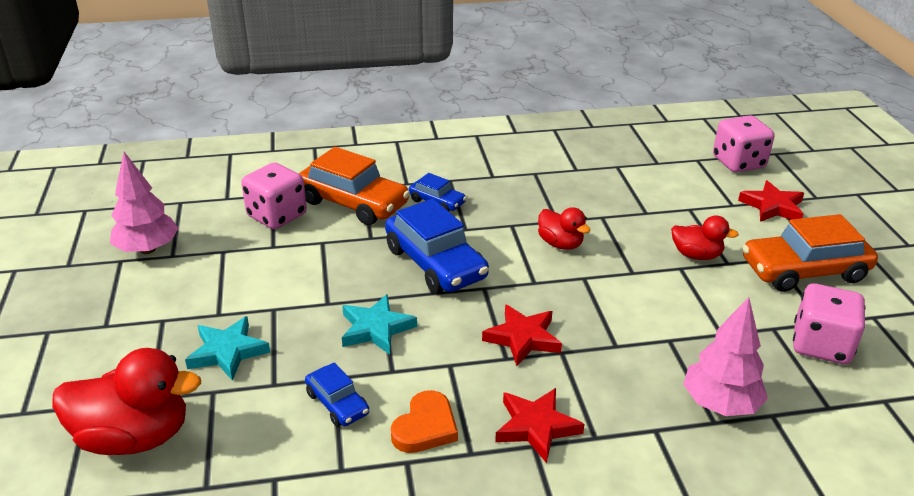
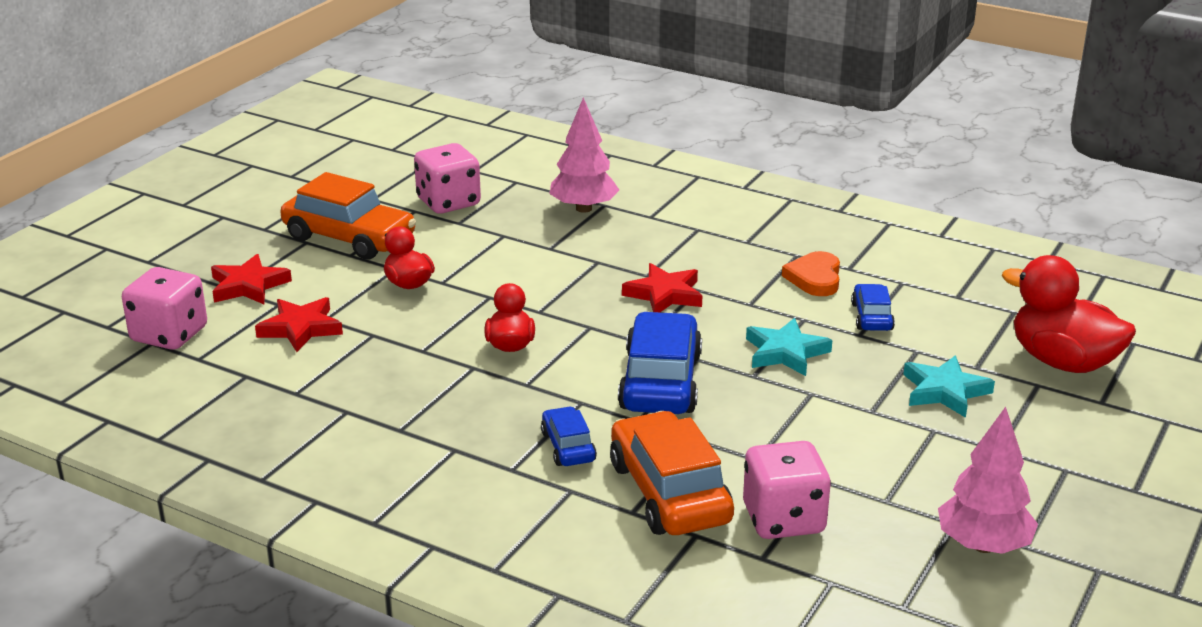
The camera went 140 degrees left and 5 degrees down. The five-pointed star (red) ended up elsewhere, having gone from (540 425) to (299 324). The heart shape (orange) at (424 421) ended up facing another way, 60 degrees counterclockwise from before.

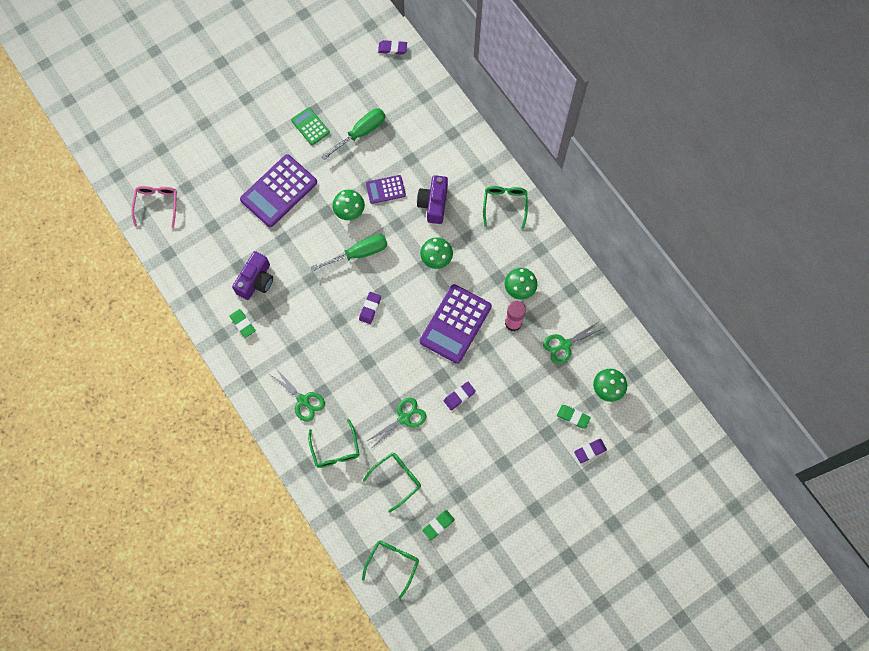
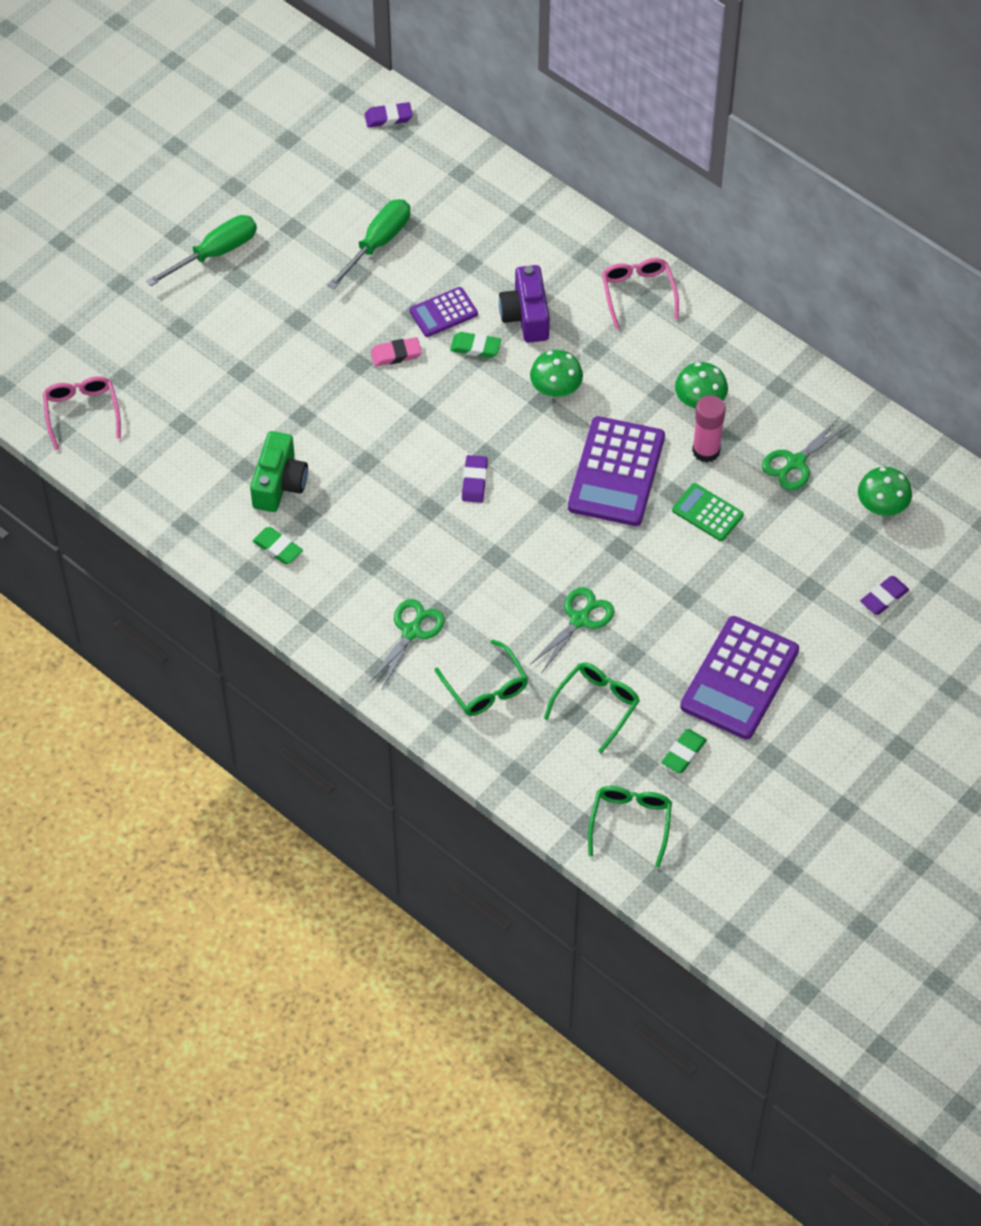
The camera went 15 degrees left and 15 degrees down. The hand screwdriver (emerald) ended up elsewhere, having gone from (349 252) to (201 250). What was the camera (purple) at (252 275) turned into the camera (emerald) at (279 471). The pair of scissors (emerald) at (298 396) ended up facing another way, 90 degrees counterclockwise from before. Where the fungus (emerald) stood at (349 205), the eraser (rosy) came to stand at (396 351). The eraser (emerald) ended up elsewhere, having gone from (574 417) to (475 345). What was the spectacles (emerald) at (505 207) turned into the spectacles (rosy) at (640 293). The adding machine (emerald) ended up elsewhere, having gone from (310 126) to (708 512). The adding machine (purple) ended up elsewhere, having gone from (278 190) to (739 677). The second view lost the eraser (purple) at (460 396).

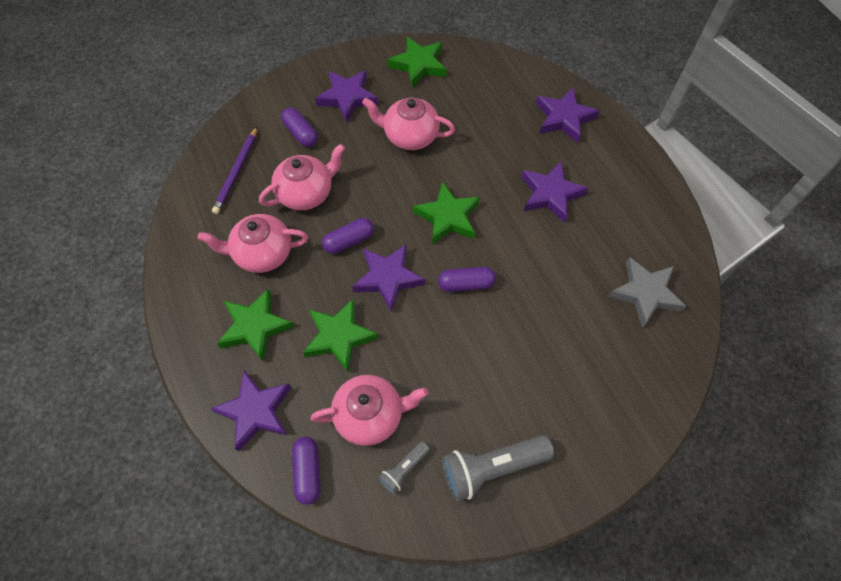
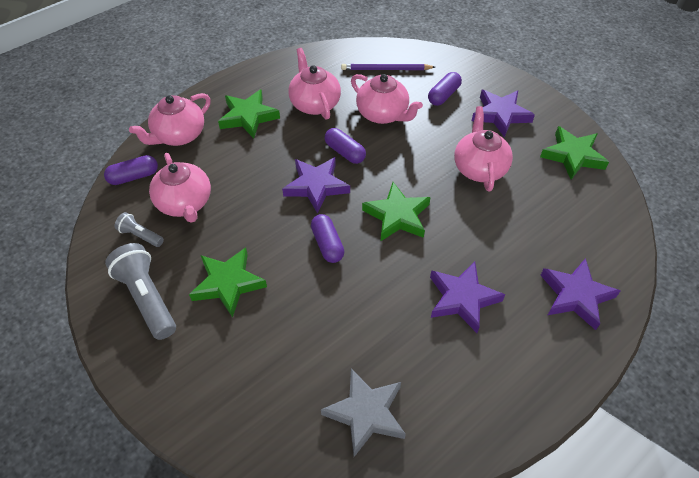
The camera went 75 degrees right and 10 degrees down. Where the five-pointed star (purple) stood at (250 411), the china teapot (rosy) came to stand at (170 119). The five-pointed star (emerald) ended up elsewhere, having gone from (341 335) to (228 282).

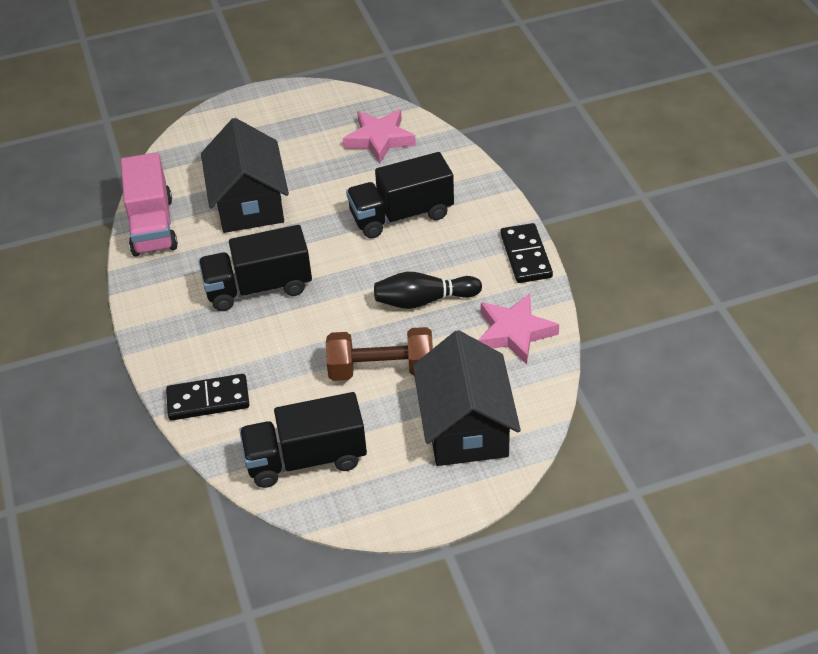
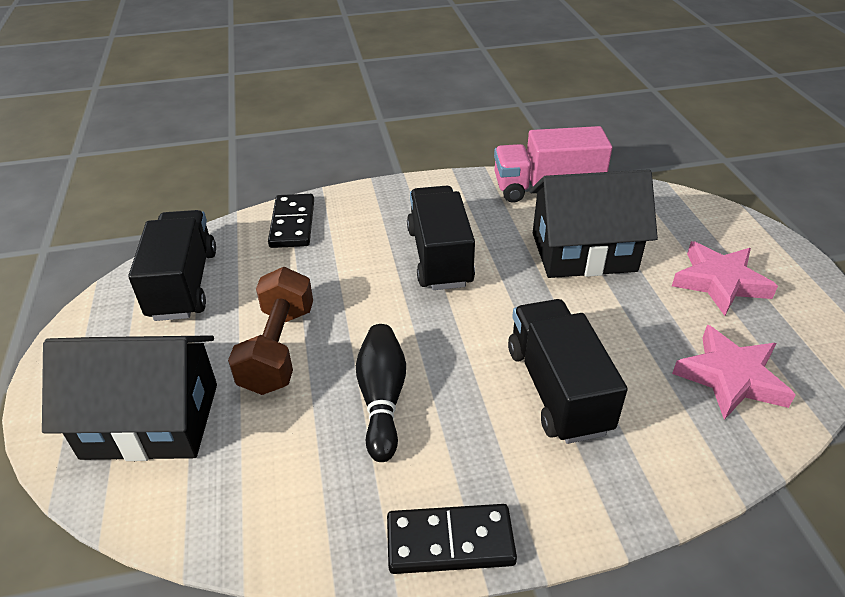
The camera went 95 degrees right and 5 degrees down. The five-pointed star (rosy) ended up elsewhere, having gone from (518 329) to (725 278).

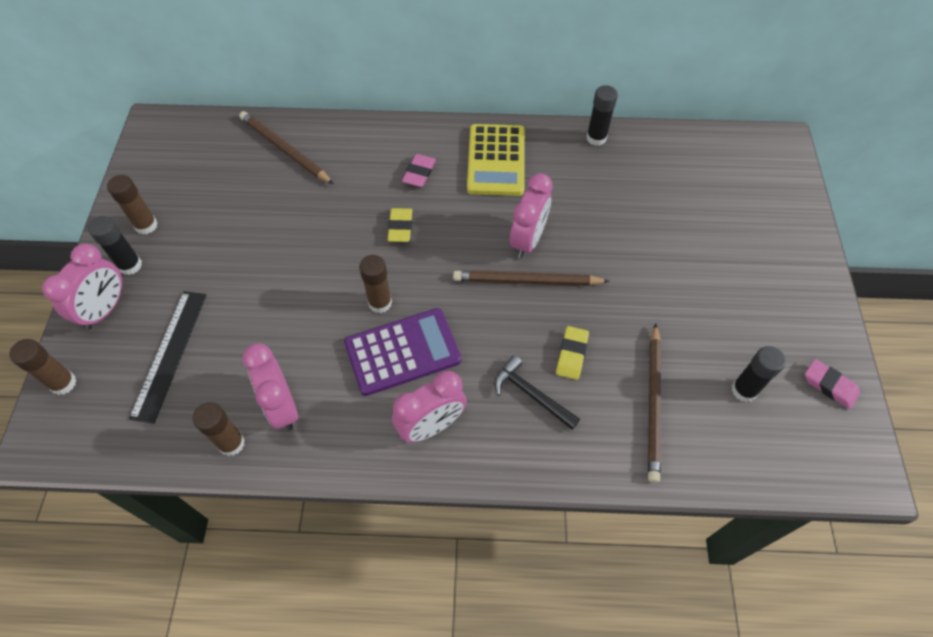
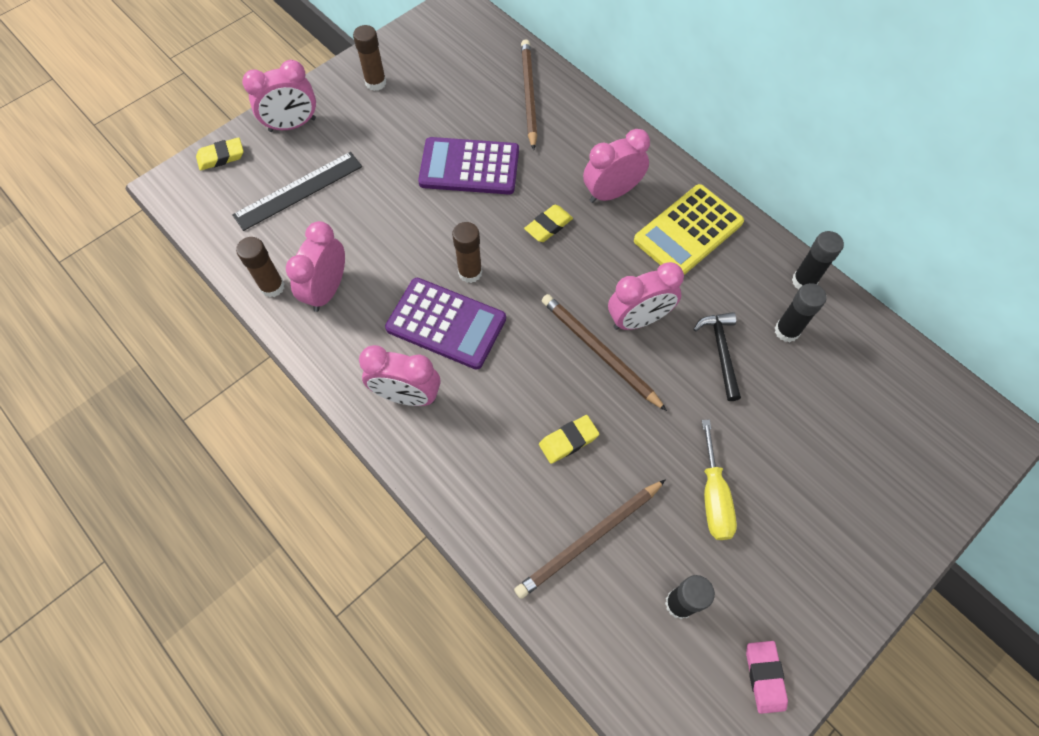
The camera went 45 degrees right and 5 degrees up. Where the glue (brown) stood at (43 367), the eraser (golden) came to stand at (219 154). The second view gained the adding machine (purple) at (468 165). Where the eraser (rosy) stood at (419 170), the clock (rosy) came to stand at (616 166). The carpenter's hammer (ebony) ended up elsewhere, having gone from (537 392) to (717 356). The second view gained the hand screwdriver (golden) at (719 480). The glue (ebony) ended up elsewhere, having gone from (115 245) to (801 312).

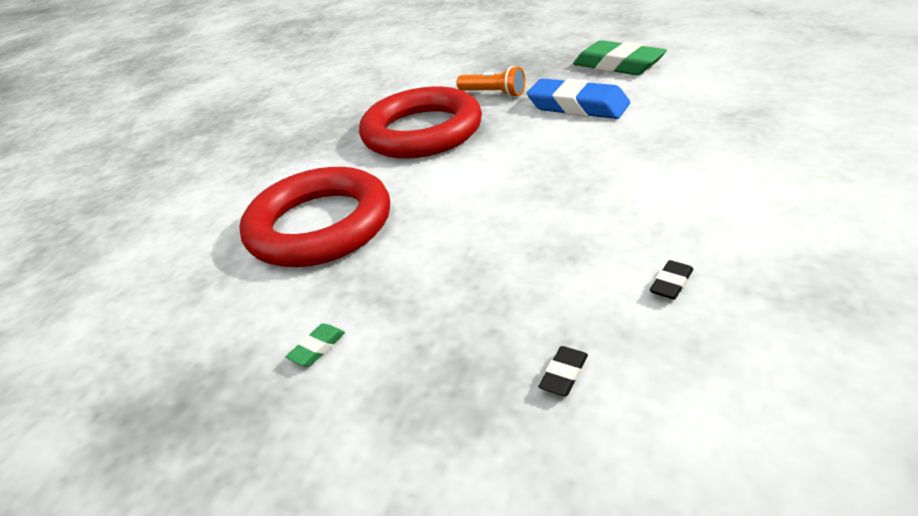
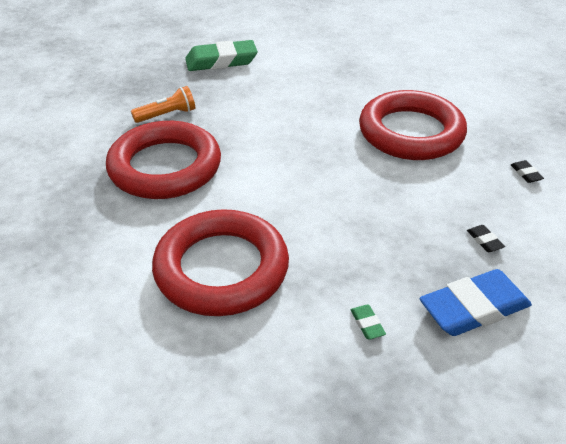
The camera went 60 degrees left and 5 degrees up. The second view gained the hoop (red) at (413 125). The eraser (royal blue) ended up elsewhere, having gone from (578 99) to (476 302). The eraser (ebony) ended up elsewhere, having gone from (671 280) to (527 171).

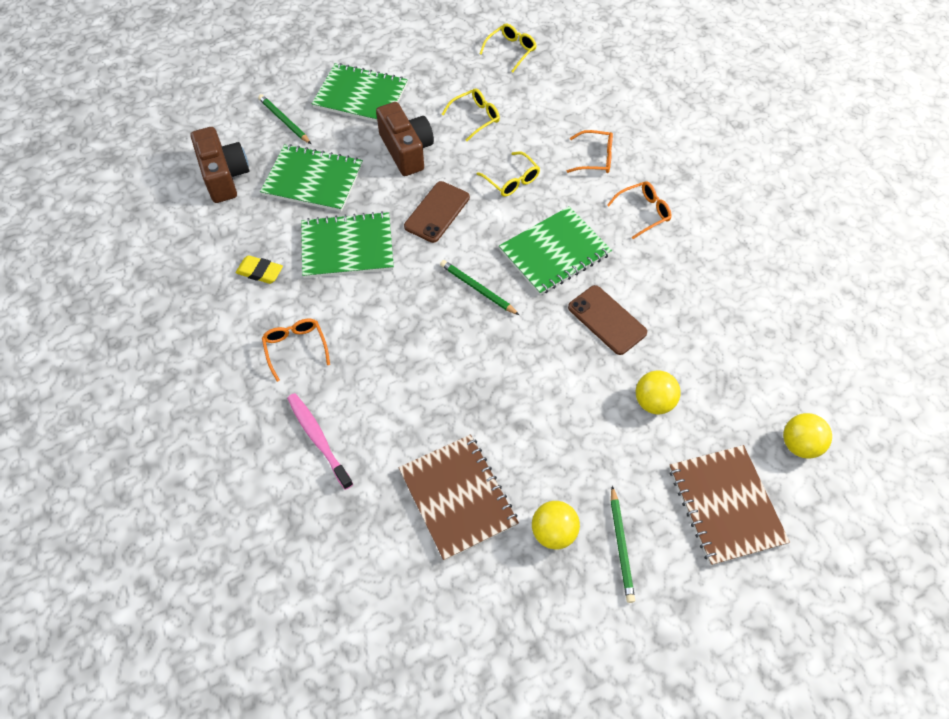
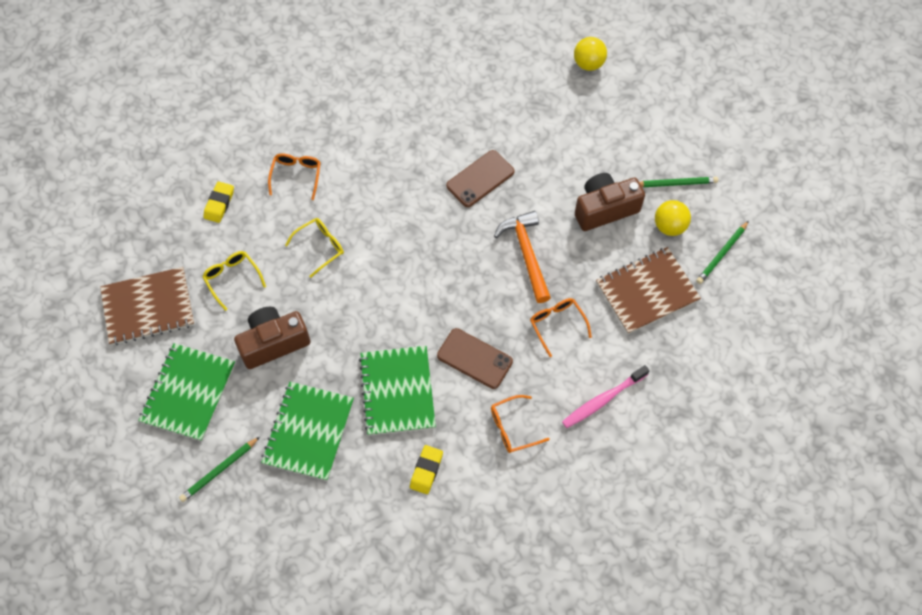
The camera went 90 degrees left and 5 degrees up. The notepad (brown) ended up elsewhere, having gone from (729 505) to (147 306). The second view gained the eraser (golden) at (218 202). The smartphone (brown) ended up elsewhere, having gone from (437 212) to (475 358). The second view gained the carpenter's hammer (orange) at (522 257). The spectacles (orange) ended up elsewhere, having gone from (639 210) to (561 327). The camera (brown) ended up elsewhere, having gone from (220 165) to (610 202). The wooden pencil (emerald) ended up elsewhere, having gone from (479 287) to (722 252). The second view lost the spectacles (golden) at (508 48). The second view lost the notepad (emerald) at (555 250). The second view lost the ball (golden) at (658 392).

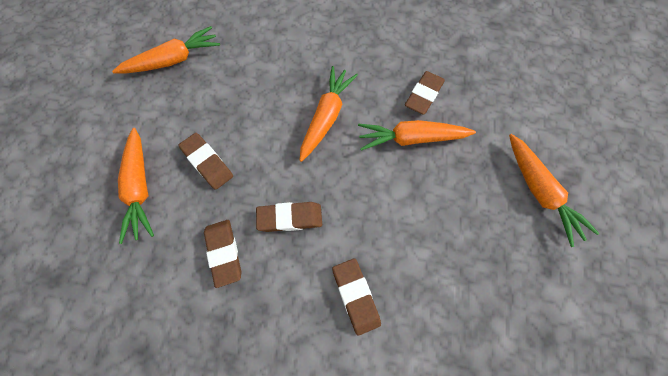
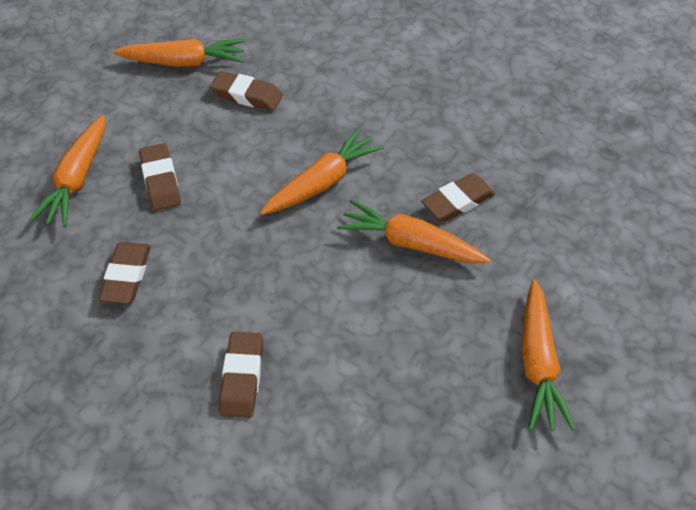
The camera went 25 degrees right and 15 degrees down. The eraser (brown) ended up elsewhere, having gone from (289 217) to (246 91).

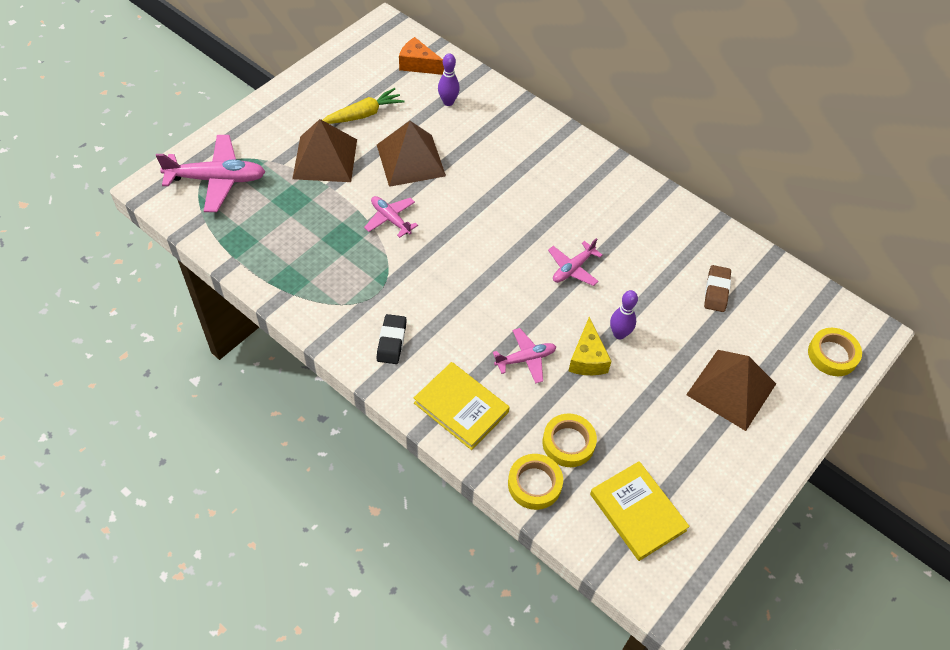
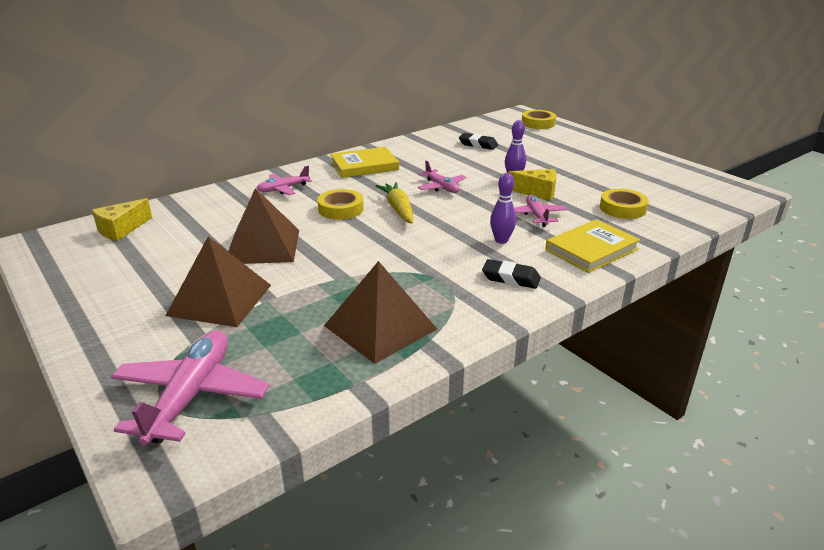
The camera went 75 degrees left and 25 degrees down. What was the cheese (orange) at (421 56) turned into the cheese (golden) at (122 219). The aeroplane (rosy) ended up elsewhere, having gone from (391 217) to (284 180). The roll of tape (golden) ended up elsewhere, having gone from (535 482) to (341 204). The pyramid (brown) ended up elsewhere, having gone from (731 390) to (380 312). The book (golden) ended up elsewhere, having gone from (640 511) to (364 162). The toy carrot (golden) ended up elsewhere, having gone from (363 106) to (394 203). What was the eraser (brown) at (717 288) turned into the eraser (ebony) at (478 141). The bowling pin (purple) ended up elsewhere, having gone from (449 79) to (503 208).

